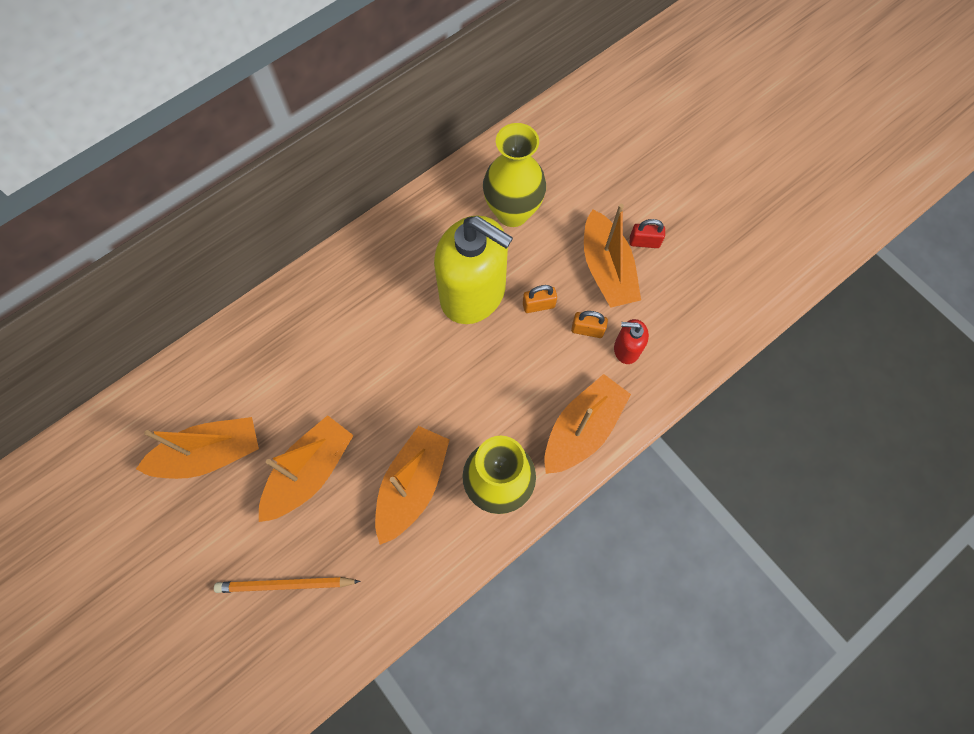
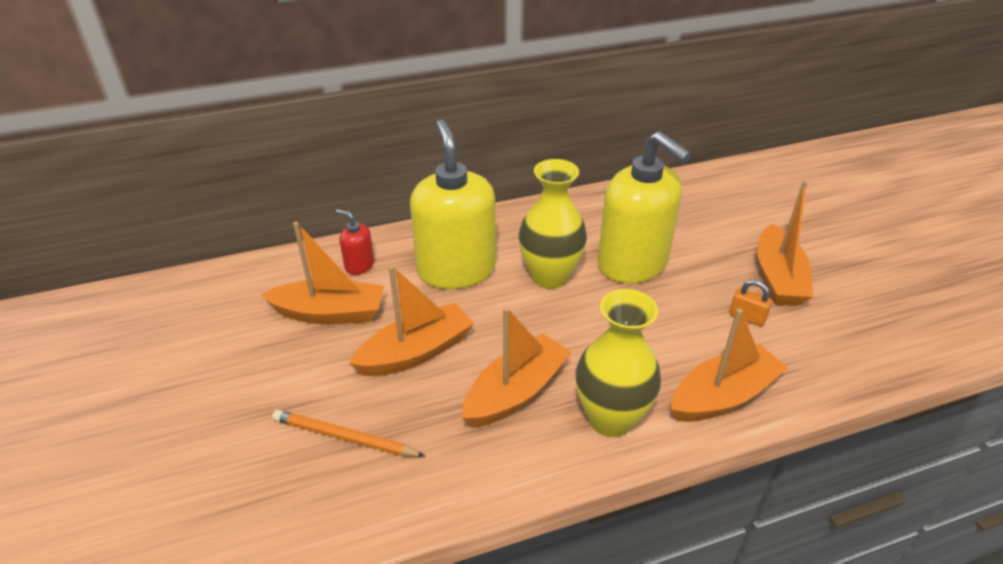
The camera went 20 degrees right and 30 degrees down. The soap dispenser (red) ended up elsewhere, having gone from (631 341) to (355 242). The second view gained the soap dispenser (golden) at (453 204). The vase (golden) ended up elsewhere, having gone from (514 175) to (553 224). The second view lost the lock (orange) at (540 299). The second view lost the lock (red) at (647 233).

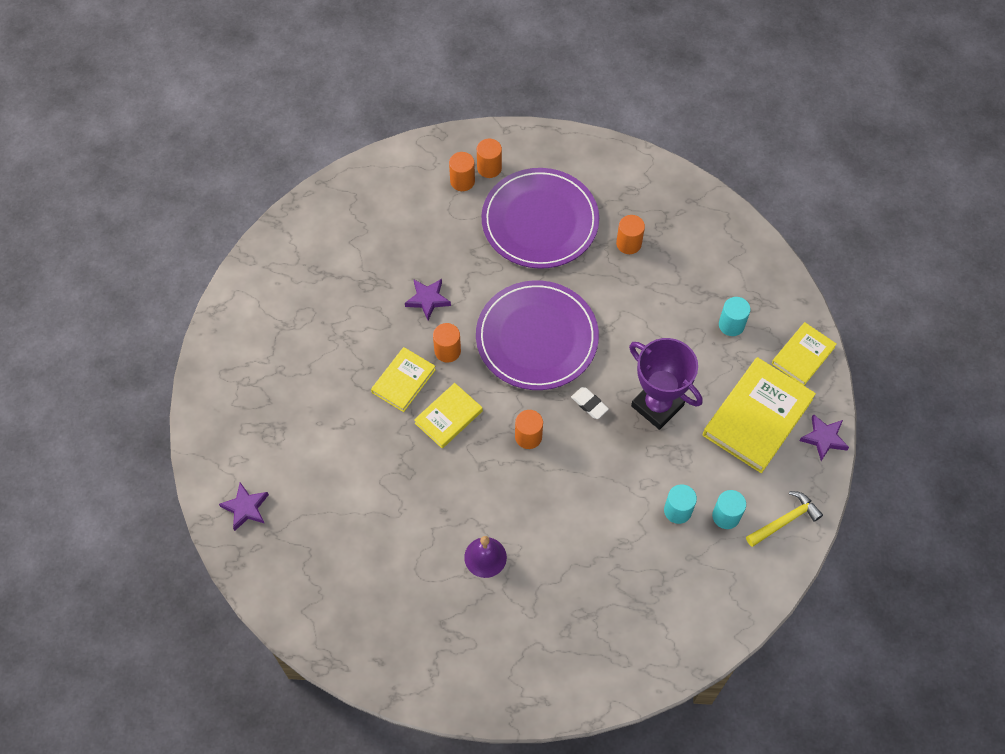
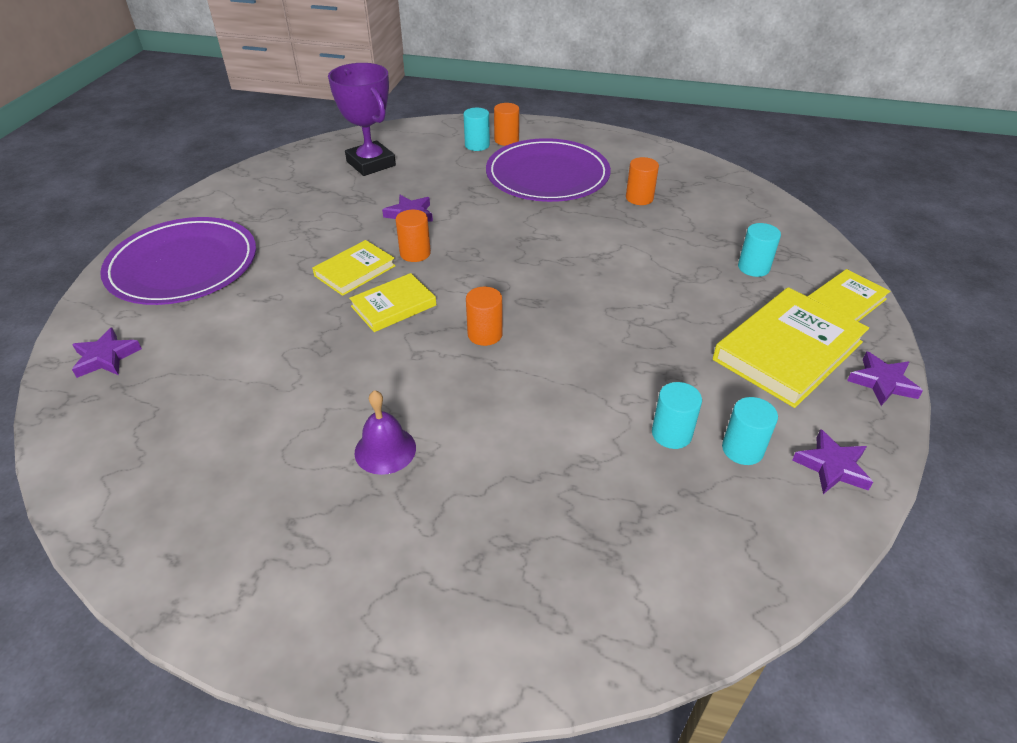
The camera went 10 degrees right and 20 degrees down. The flat dish (purple) ended up elsewhere, having gone from (537 335) to (178 261). The trophy (purple) ended up elsewhere, having gone from (665 384) to (362 119). What was the cylinder shape (orange) at (462 171) turned into the cylinder shape (teal) at (476 129). Where the carpenter's hammer (golden) stood at (784 519), the five-pointed star (purple) came to stand at (832 461). The second view lost the eraser (snow-white) at (590 403).

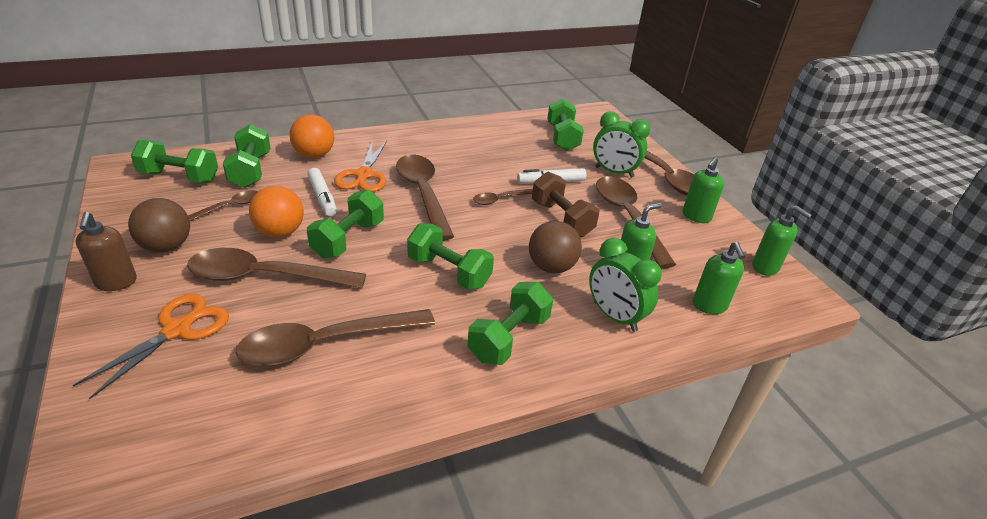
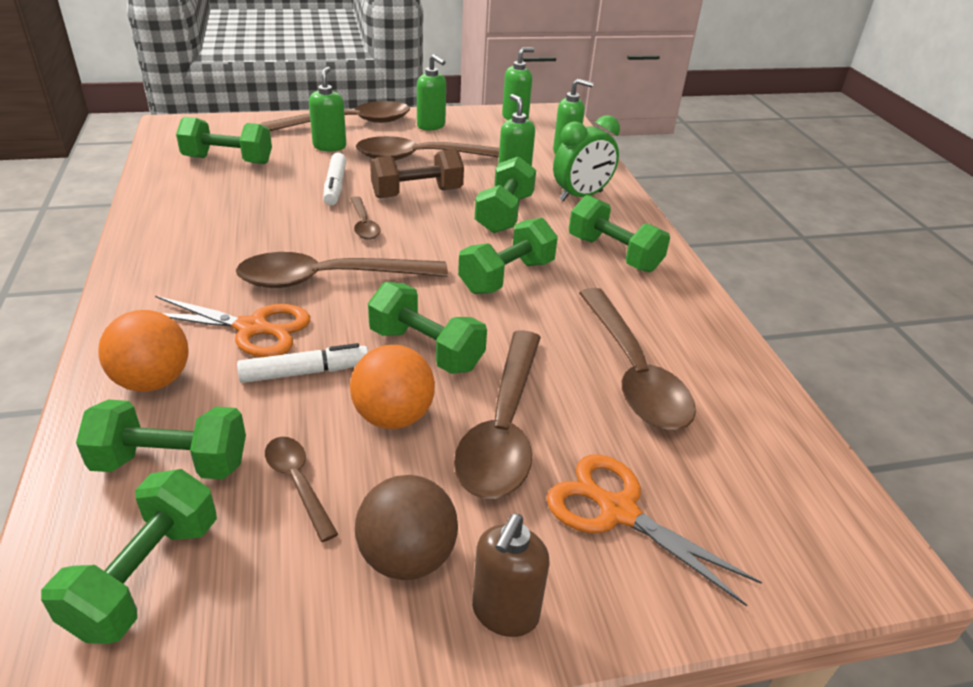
The camera went 80 degrees left and 0 degrees up. Where the clock (emerald) stood at (621 144), the soap dispenser (emerald) came to stand at (327 109). The soap dispenser (brown) at (106 251) ended up facing another way, 120 degrees clockwise from before. Where the ball (brown) stood at (555 247), the dumbbell (emerald) came to stand at (505 194).

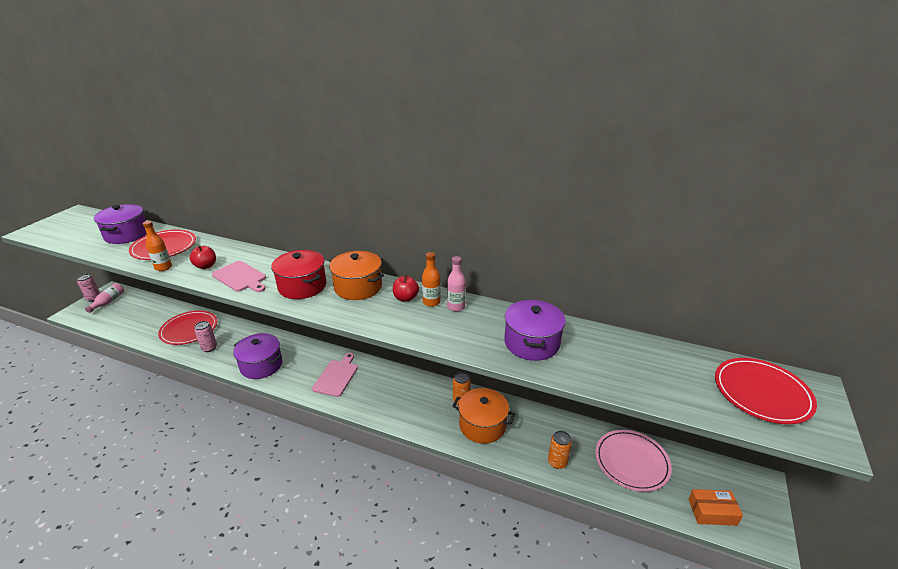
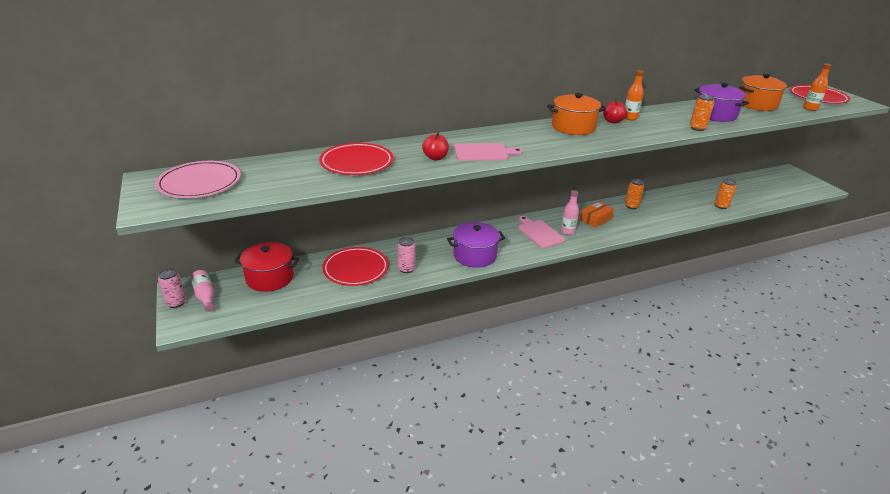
The camera went 45 degrees left and 0 degrees up. The flat dish (rosy) ended up elsewhere, having gone from (633 461) to (198 179). The cooking pot (red) ended up elsewhere, having gone from (298 274) to (266 267). The bottle (rosy) ended up elsewhere, having gone from (456 284) to (570 212). The box (orange) ended up elsewhere, having gone from (715 507) to (597 215). The second view gained the can (orange) at (702 113). The cooking pot (orange) ended up elsewhere, having gone from (483 416) to (763 92). The bottle (orange) ended up elsewhere, having gone from (157 246) to (817 87). The second view lost the cooking pot (purple) at (120 224).

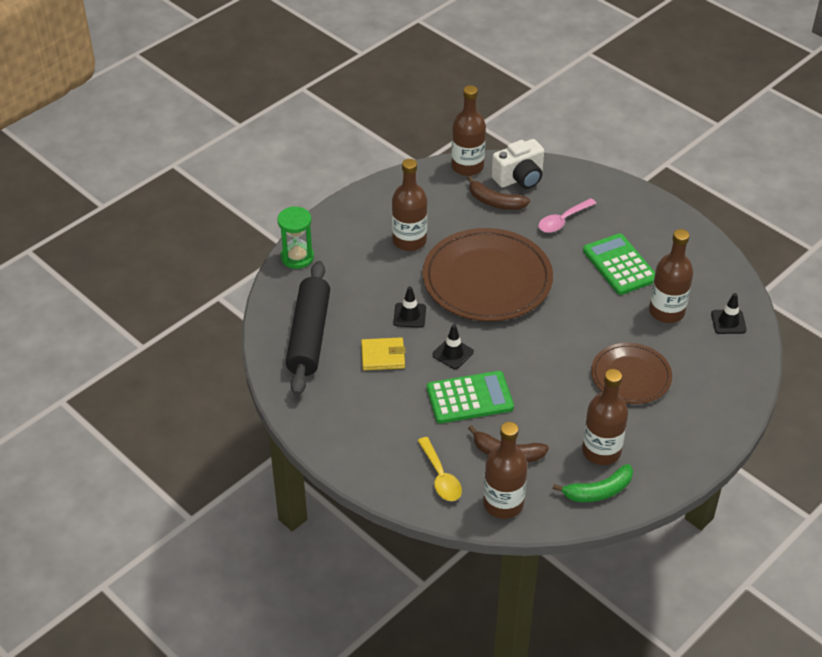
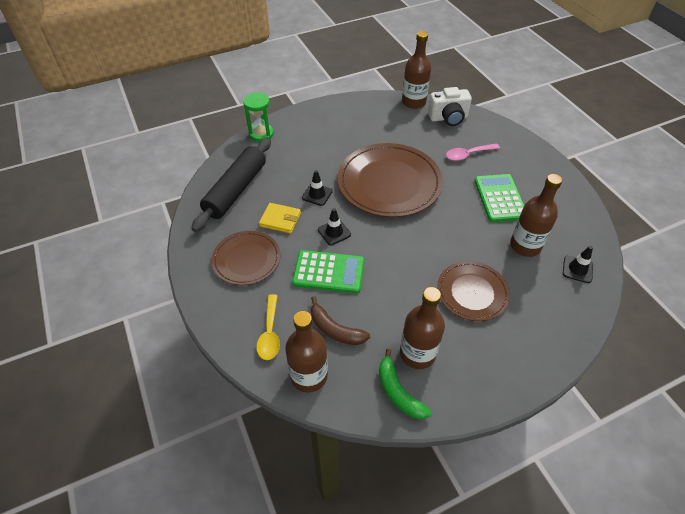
The camera went 20 degrees right and 5 degrees up. The second view gained the flat dish (brown) at (245 258). The banana (emerald) at (593 483) ended up facing another way, 60 degrees clockwise from before. The second view lost the bottle (brown) at (409 205). The second view lost the banana (brown) at (498 193).

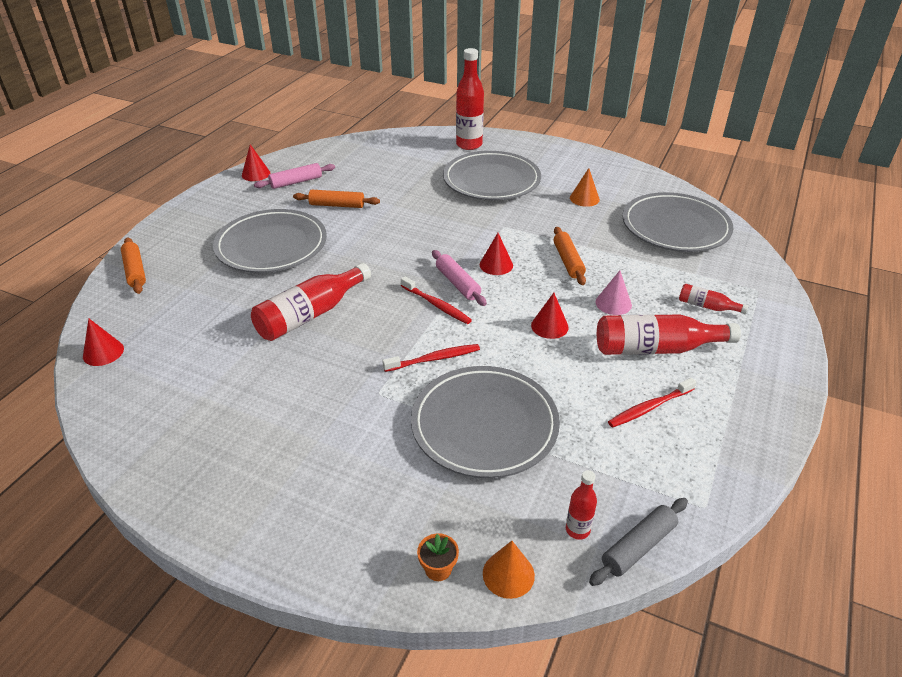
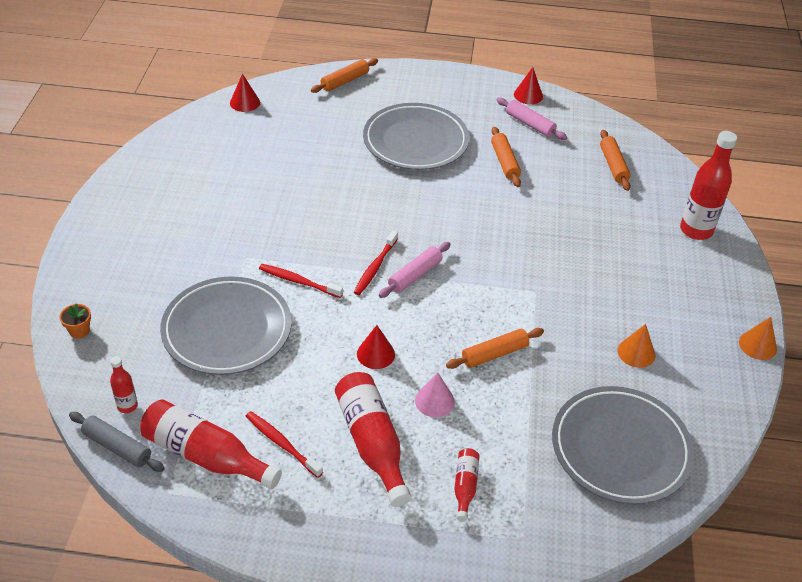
The camera went 70 degrees right and 5 degrees up. The bottle (red) ended up elsewhere, having gone from (311 302) to (211 444). The toothbrush (red) at (431 358) ended up facing another way, 150 degrees clockwise from before. The second view gained the rolling pin (orange) at (615 160). The cone shape (orange) ended up elsewhere, having gone from (509 570) to (758 338). The second view lost the flat dish (gray) at (492 175). The second view lost the cone shape (red) at (496 254).

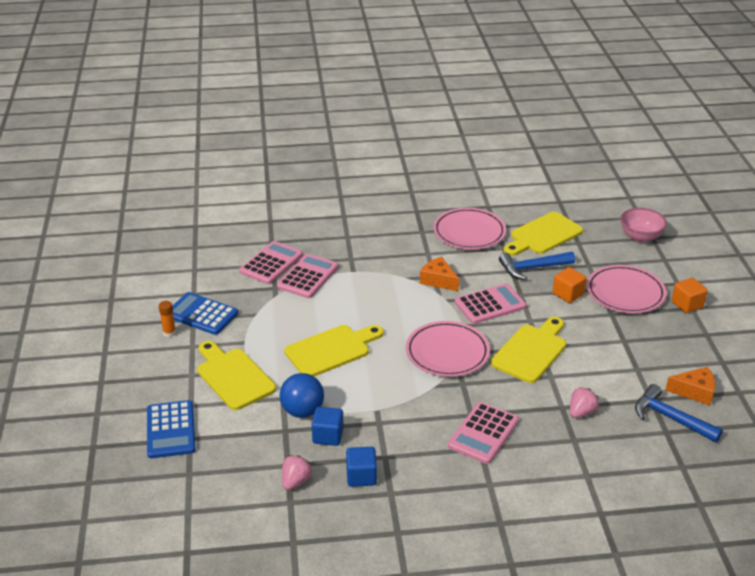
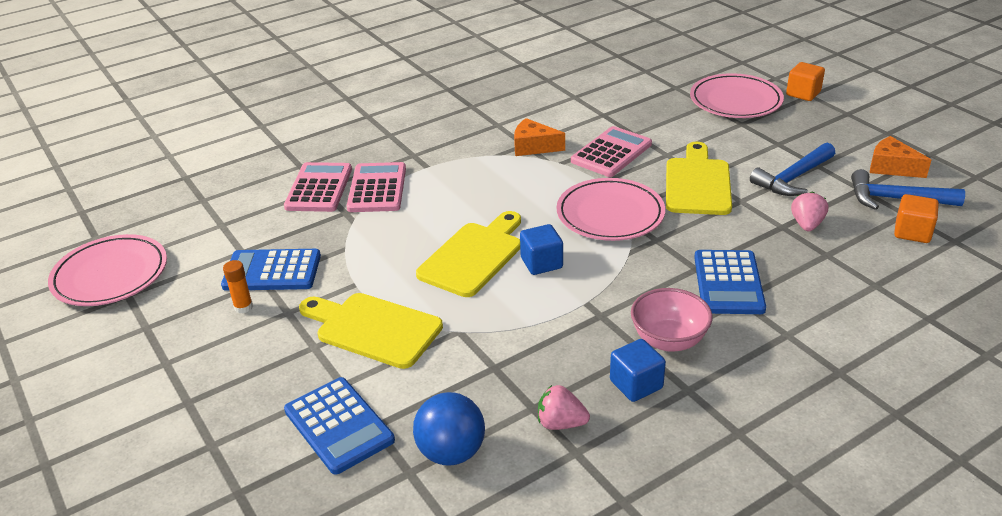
The camera went 25 degrees left and 0 degrees up. The flat dish (rosy) ended up elsewhere, having gone from (469 229) to (107 270). The ball (royal blue) ended up elsewhere, having gone from (302 395) to (449 429). The solid cube (royal blue) ended up elsewhere, having gone from (328 426) to (541 249). The toy strawberry (rosy) at (297 472) ended up facing another way, 75 degrees counterclockwise from before. The deep dish (rosy) ended up elsewhere, having gone from (643 225) to (672 320). What was the adding machine (rosy) at (483 433) turned into the adding machine (royal blue) at (730 282). The carpenter's hammer (royal blue) ended up elsewhere, having gone from (537 266) to (792 169). The cheese (orange) at (690 386) ended up facing another way, 120 degrees counterclockwise from before. The solid cube (orange) ended up elsewhere, having gone from (569 285) to (916 218). The second view lost the bread board (golden) at (543 234).

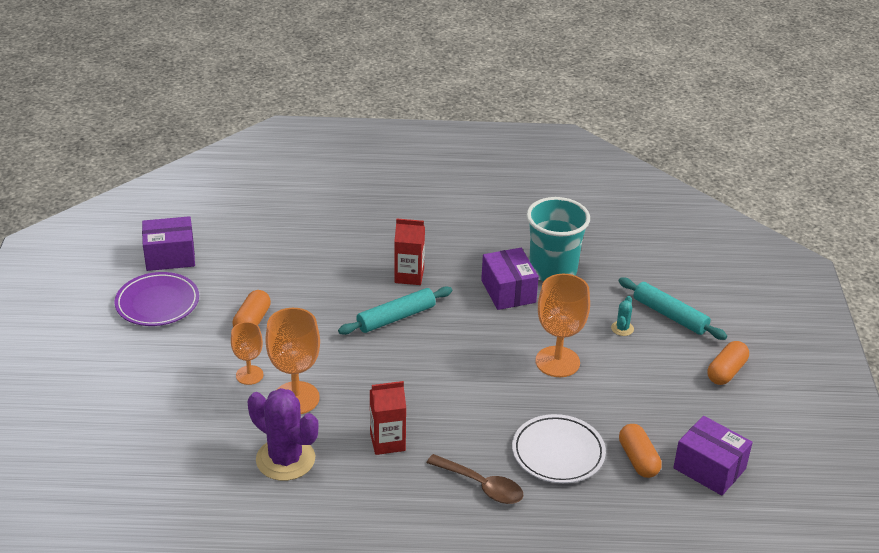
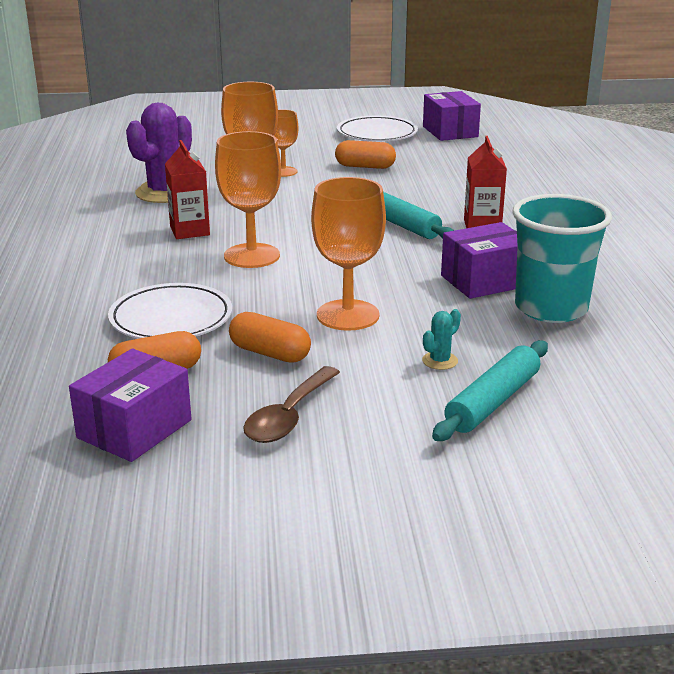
The camera went 85 degrees right and 10 degrees down. The second view gained the chalice (orange) at (248 199). The capsule (orange) ended up elsewhere, having gone from (728 363) to (270 337). The spoon (brown) ended up elsewhere, having gone from (475 479) to (291 404). What was the flat dish (purple) at (157 299) turned into the flat dish (snow-white) at (377 128). The saguaro cactus (teal) at (622 316) ended up facing another way, 60 degrees counterclockwise from before.

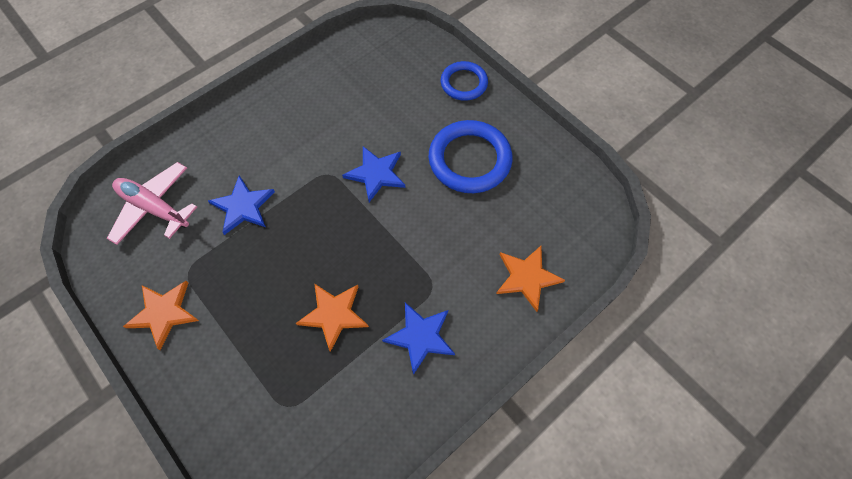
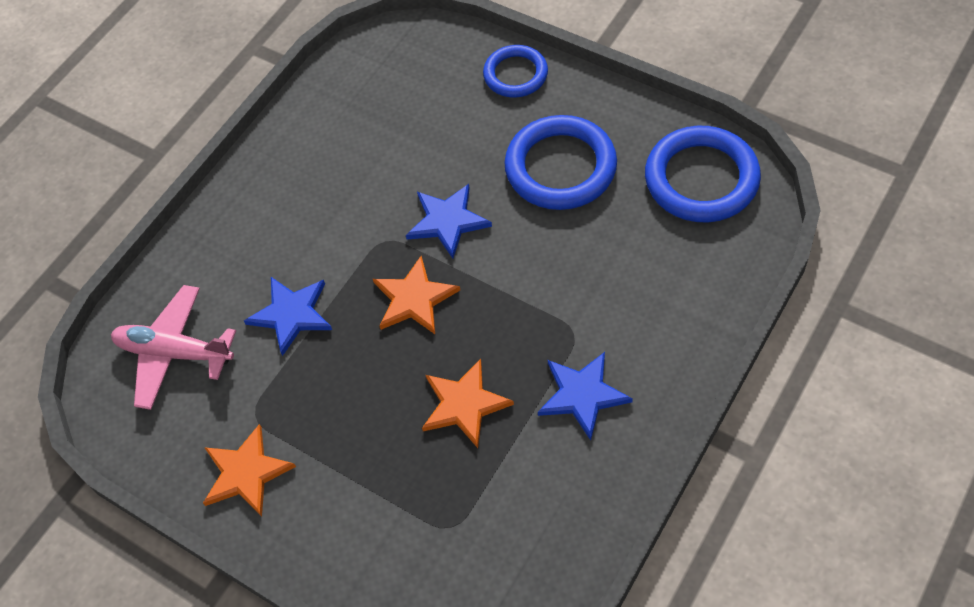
The camera went 10 degrees left and 5 degrees down. The five-pointed star (orange) ended up elsewhere, having gone from (530 279) to (416 295). The second view gained the hoop (royal blue) at (703 174).

